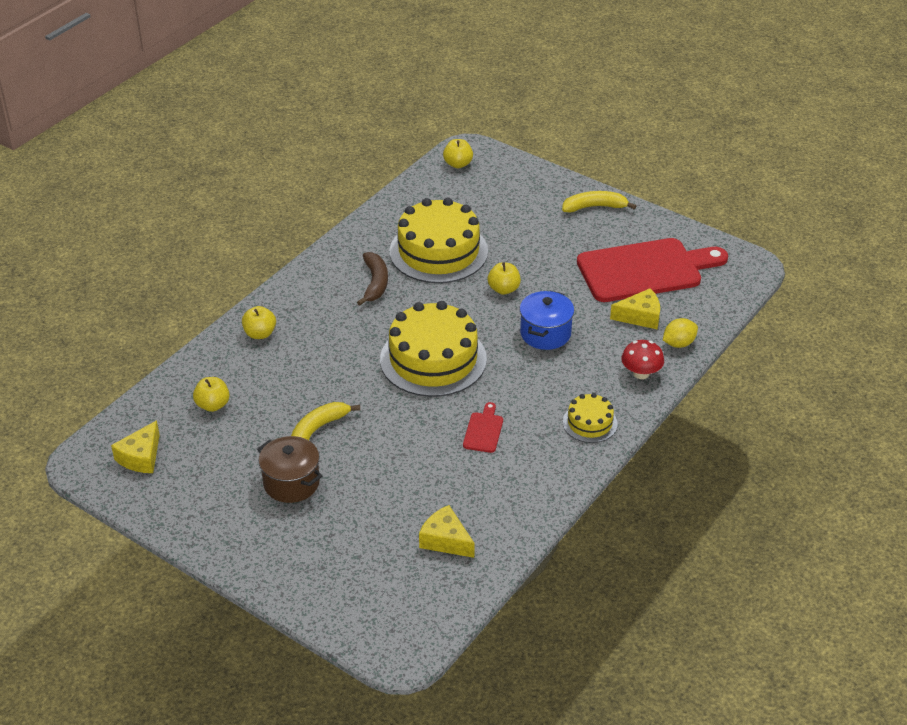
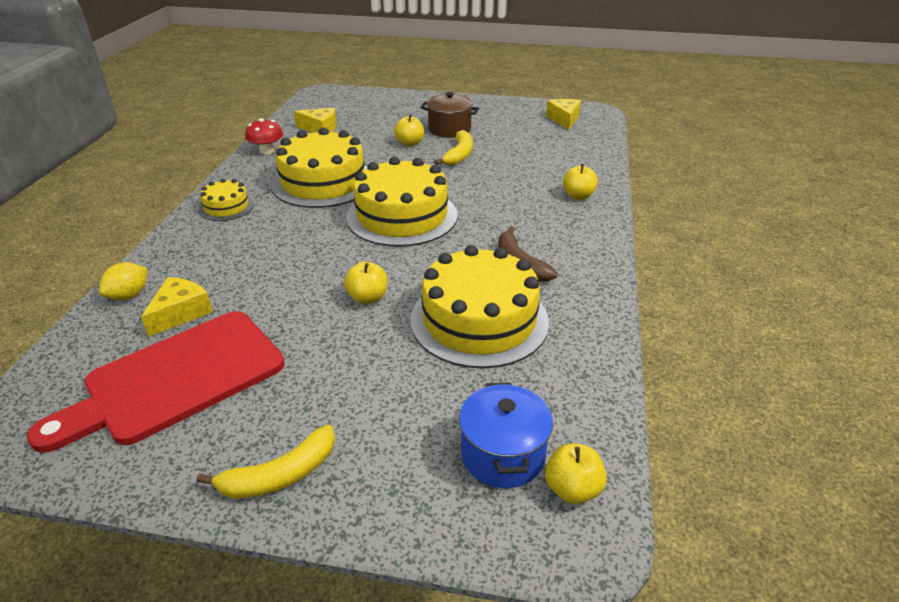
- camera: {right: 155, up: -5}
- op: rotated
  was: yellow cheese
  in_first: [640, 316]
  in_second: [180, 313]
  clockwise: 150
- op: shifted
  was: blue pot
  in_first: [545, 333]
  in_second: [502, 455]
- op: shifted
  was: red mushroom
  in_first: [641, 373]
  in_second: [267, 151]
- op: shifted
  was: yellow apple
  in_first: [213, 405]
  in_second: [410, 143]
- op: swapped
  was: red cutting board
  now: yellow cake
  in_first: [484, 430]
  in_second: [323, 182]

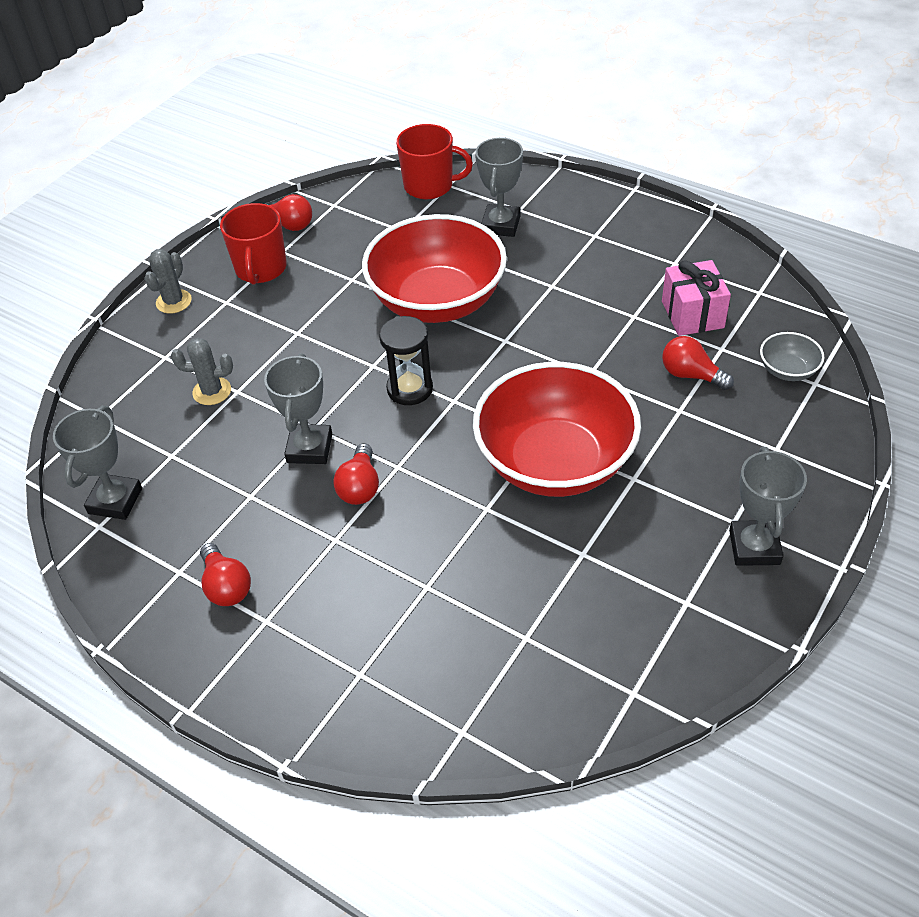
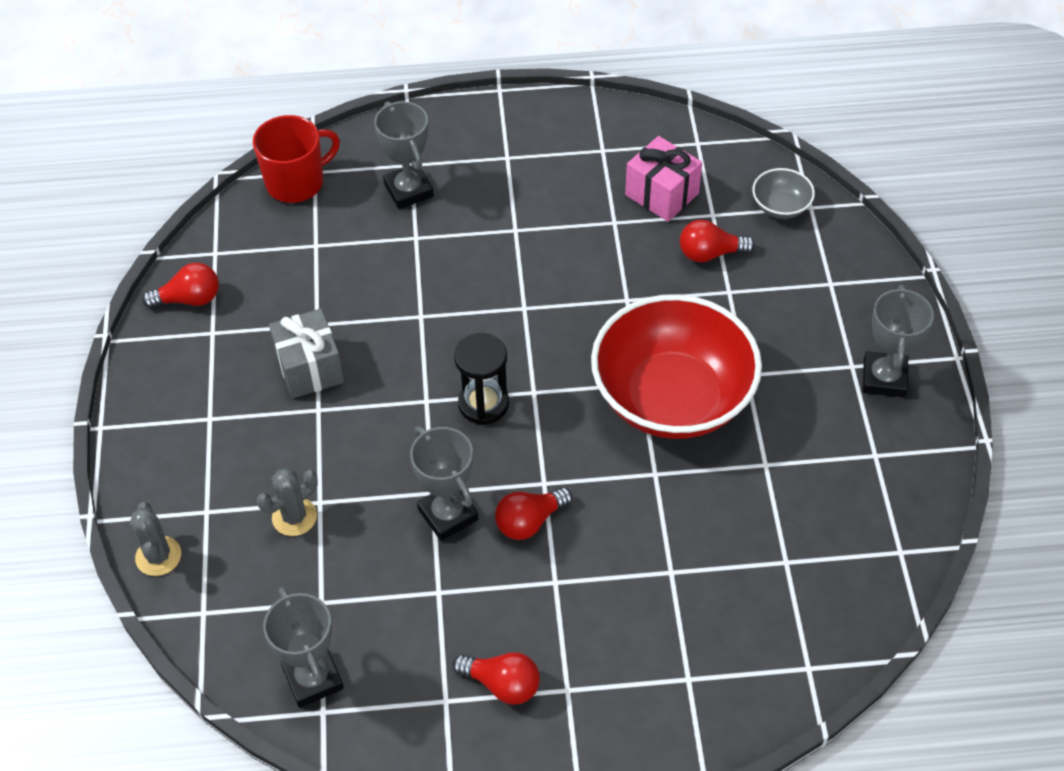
- camera: {right: -40, up: 5}
- op: gone
  was: red mug
  in_first: [261, 269]
- op: gone
  was: red bowl
  in_first: [437, 301]
- op: shifted
  was: grey cactus
  in_first: [174, 302]
  in_second: [158, 556]
- op: rotated
  was: red light bulb
  in_first: [360, 487]
  in_second: [529, 521]
  clockwise: 90
- op: rotated
  was: grey trophy
  in_first: [754, 547]
  in_second: [884, 378]
  clockwise: 45
- op: new
  now: grey gift
  in_second: [310, 368]

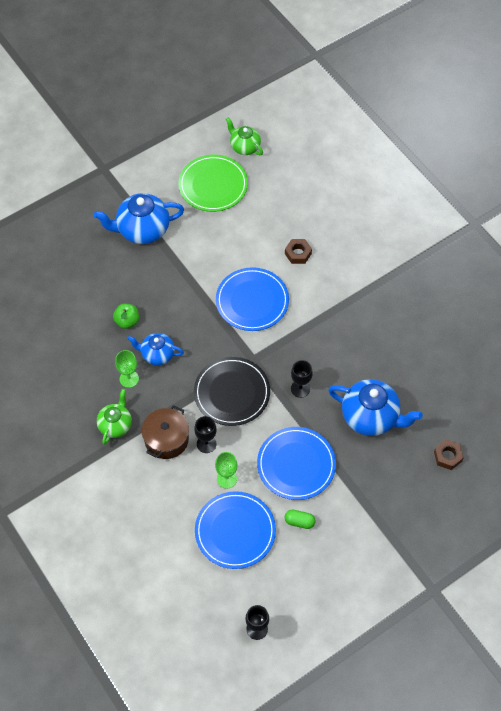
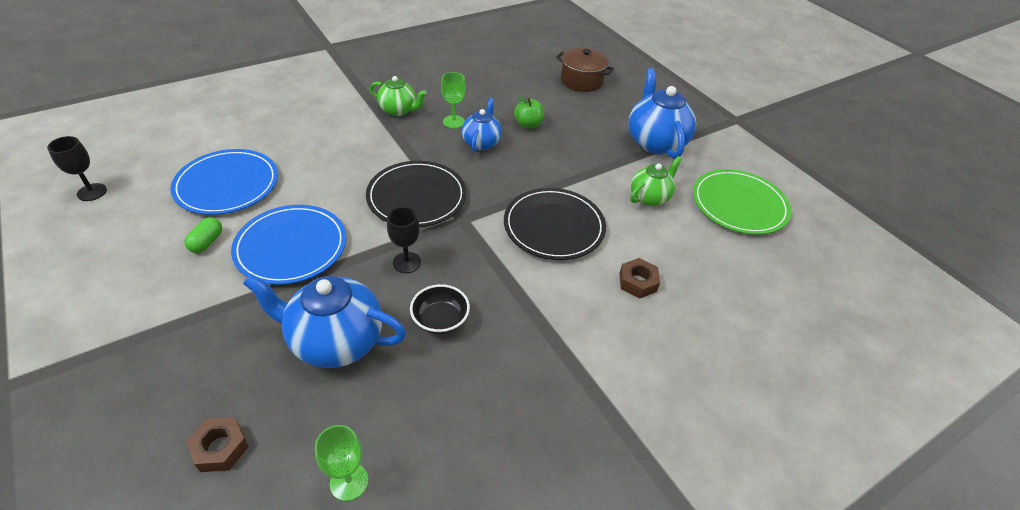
- camera: {right: 90, up: -15}
- op: shifted
  was: green teapot
  in_first: [244, 147]
  in_second: [650, 197]
- op: repainted
  was: blue plate
  now: black plate
  in_first: [252, 301]
  in_second: [554, 226]
- op: rotated
  was: blue teapot
  in_first: [371, 417]
  in_second: [335, 341]
  clockwise: 75
- op: shifted
  was: brown pot
  in_first: [166, 439]
  in_second: [581, 81]
- op: gone
  was: black goblet
  in_first: [206, 444]
- op: shifted
  was: green goblet
  in_first: [226, 479]
  in_second: [349, 482]
- op: new
  now: black bowl
  in_second: [440, 320]

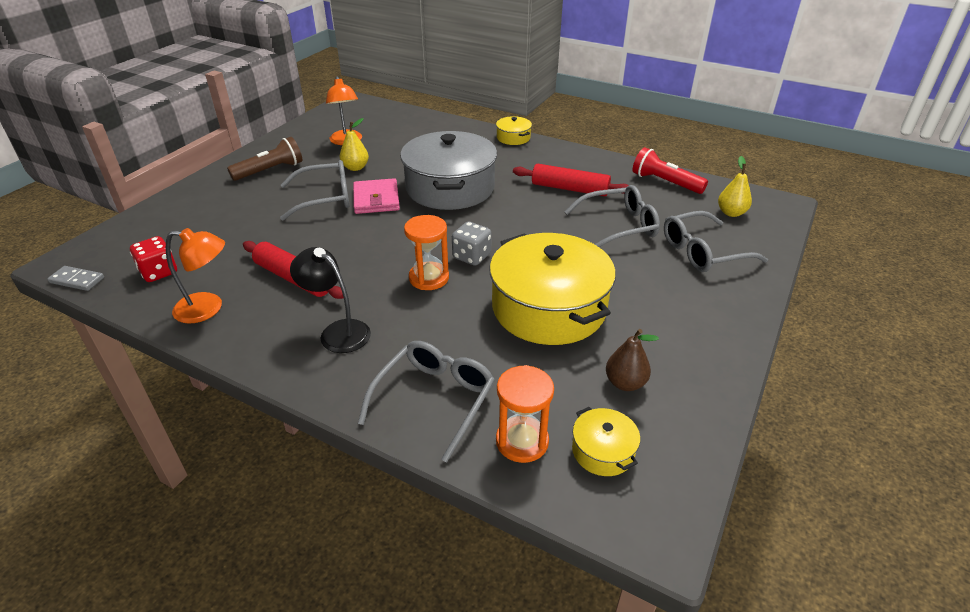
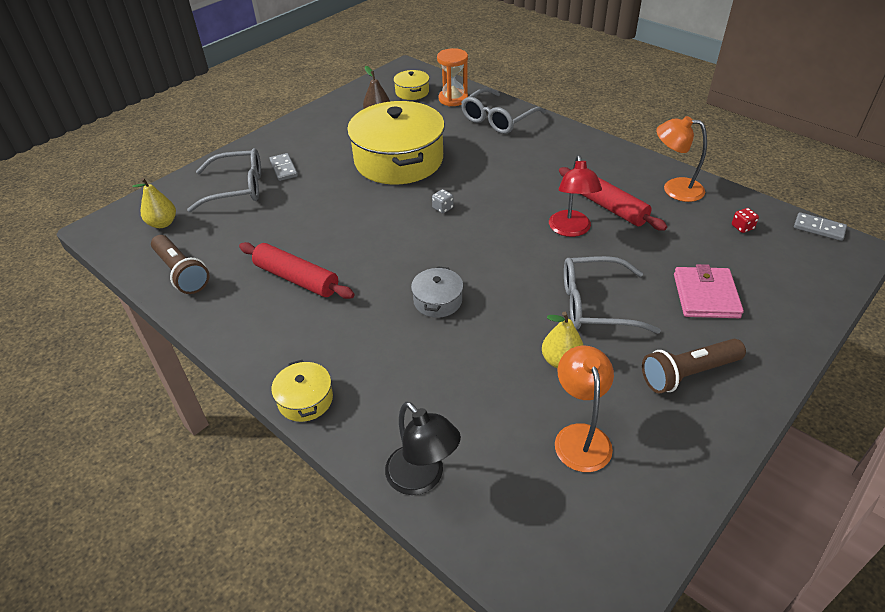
- camera: {right: -165, up: 5}
- op: scaled
  was: grey pot
  in_first: [450, 188]
  in_second: [437, 301]
  ratio: 0.43
- op: repainted
  was: red flashlight
  now: brown flashlight
  in_first: [665, 182]
  in_second: [181, 273]
- op: shifted
  was: pink wallet
  in_first: [376, 199]
  in_second: [705, 296]
- op: gone
  was: grey glasses
  in_first: [618, 226]
- op: gone
  was: orange hourglass
  in_first: [429, 278]
- op: scaled
  was: grey dice
  in_first: [471, 256]
  in_second: [443, 208]
  ratio: 0.57
- op: scaled
  was: red dice
  in_first: [159, 272]
  in_second: [742, 227]
  ratio: 0.57
- op: shifted
  was: black lamp
  in_first: [337, 332]
  in_second: [422, 478]
- op: new
  now: grey domino
  in_second: [283, 168]
- op: new
  now: red lamp
  in_second: [571, 230]

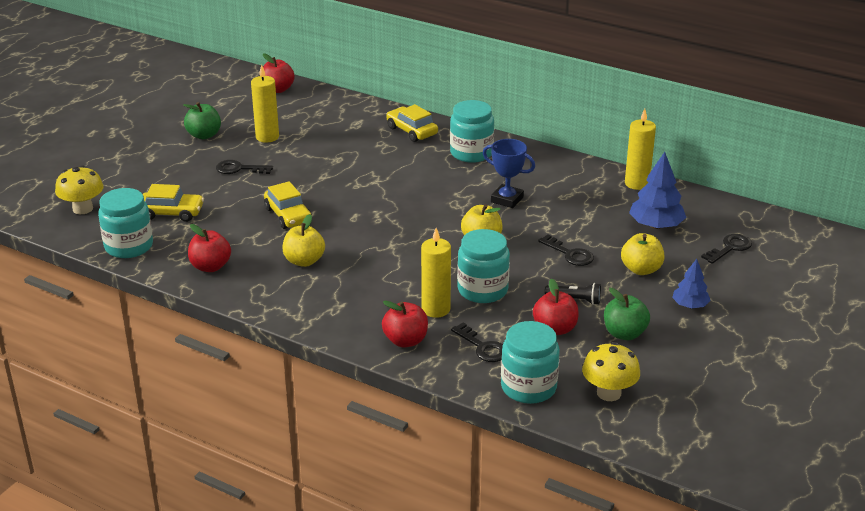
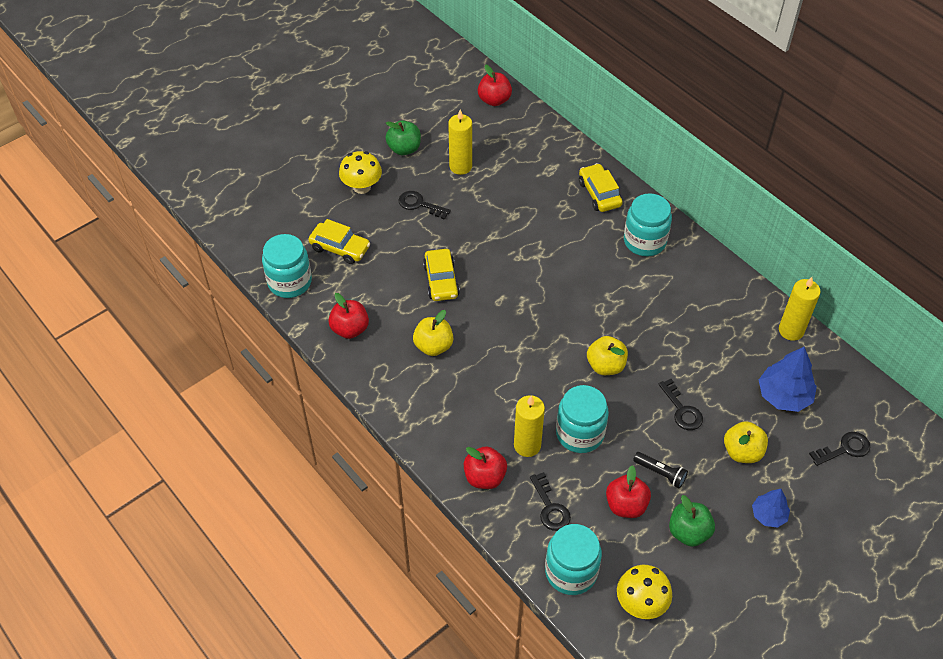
- camera: {right: 20, up: 20}
- op: gone
  was: blue trophy
  in_first: [507, 199]
- op: shifted
  was: yellow mushroom
  in_first: [83, 209]
  in_second: [362, 187]

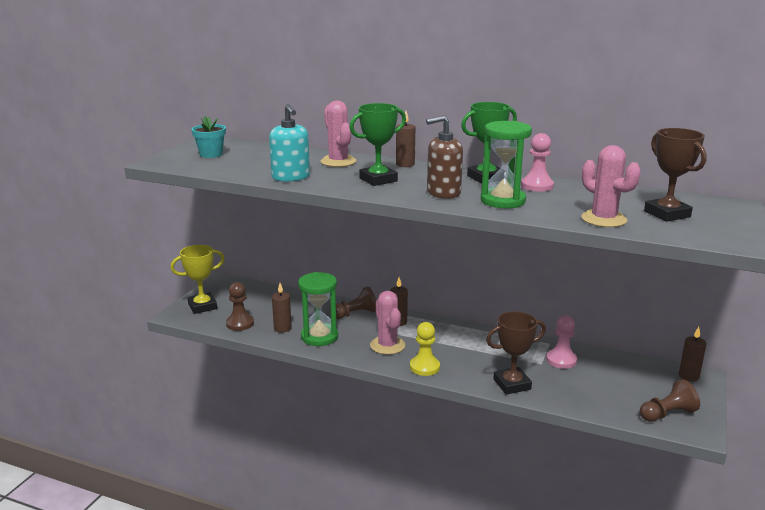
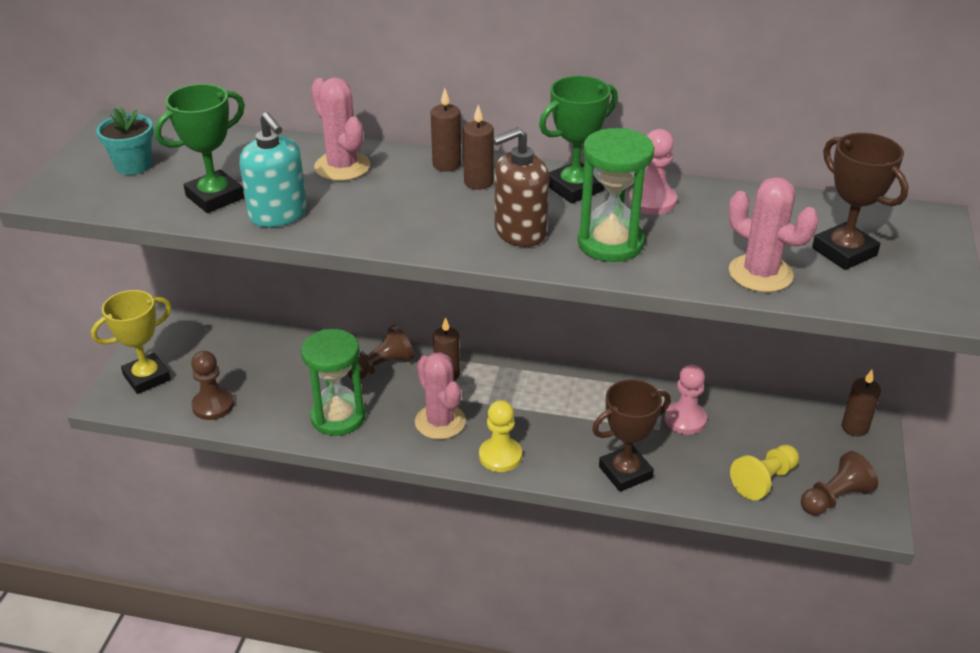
- camera: {right: -10, up: 15}
- op: shifted
  was: green trophy
  in_first: [378, 180]
  in_second: [215, 197]
- op: shifted
  was: brown candle
  in_first: [282, 328]
  in_second: [478, 182]
- op: new
  now: yellow pawn
  in_second: [764, 480]

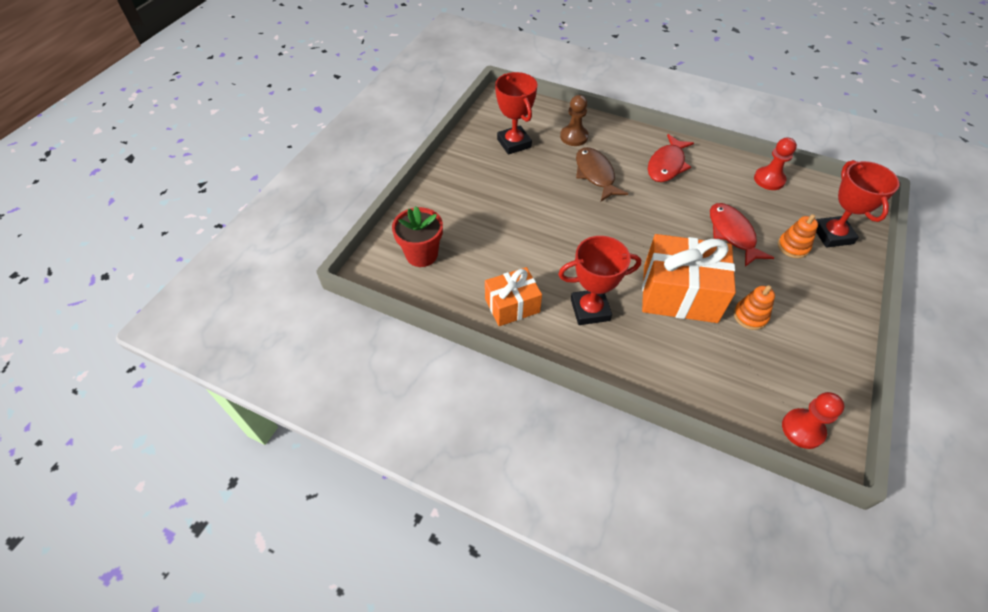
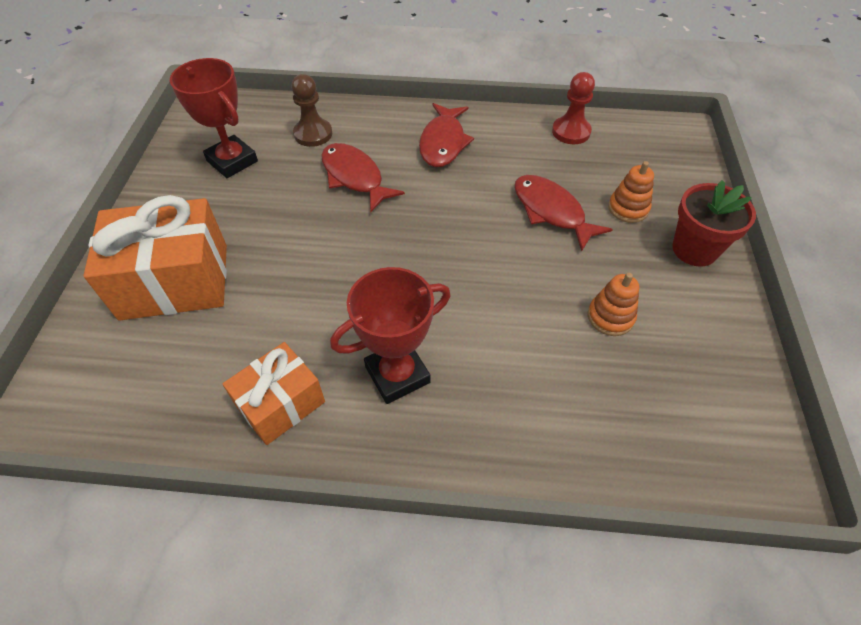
- camera: {right: -20, up: 0}
- op: repainted
  was: brown fish
  now: red fish
  in_first: [595, 174]
  in_second: [354, 177]
- op: gone
  was: red trophy
  in_first: [832, 235]
- op: shifted
  was: red flower pot
  in_first: [422, 254]
  in_second: [694, 249]
- op: shifted
  was: orange gift
  in_first: [679, 294]
  in_second: [175, 281]
- op: gone
  was: red pawn
  in_first: [802, 429]

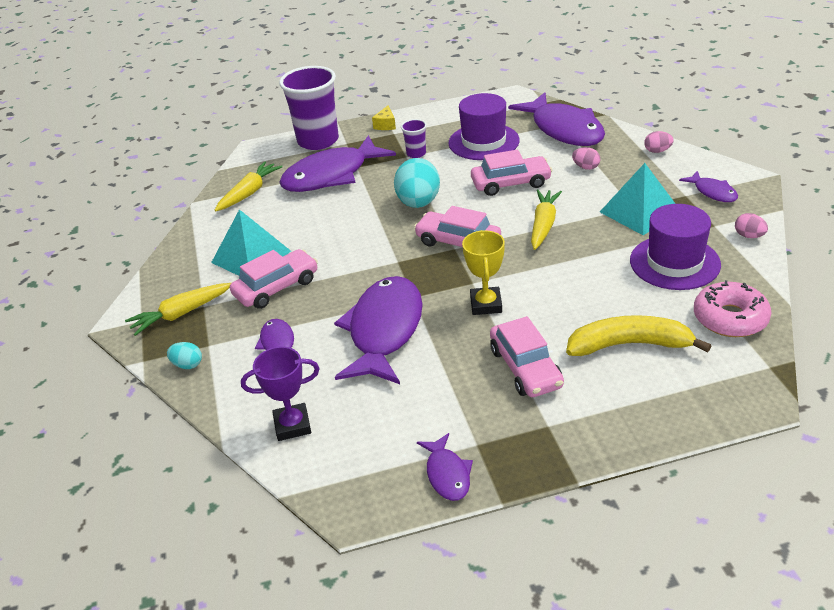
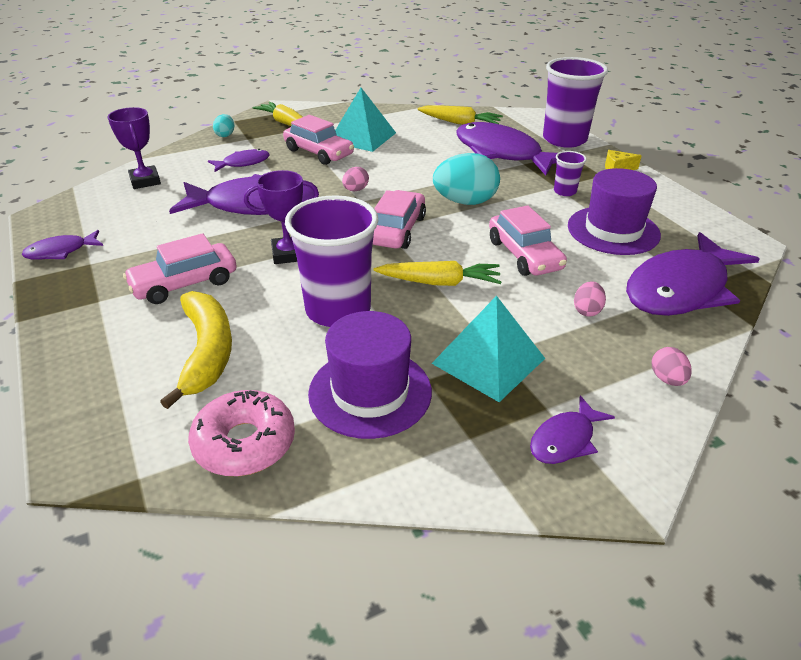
- camera: {right: 75, up: 0}
- op: shifted
  was: pink egg
  in_first: [749, 236]
  in_second: [355, 190]
- op: repainted
  was: yellow trophy
  now: purple trophy
  in_first: [486, 304]
  in_second: [288, 254]
- op: new
  now: purple cup
  in_second: [338, 310]

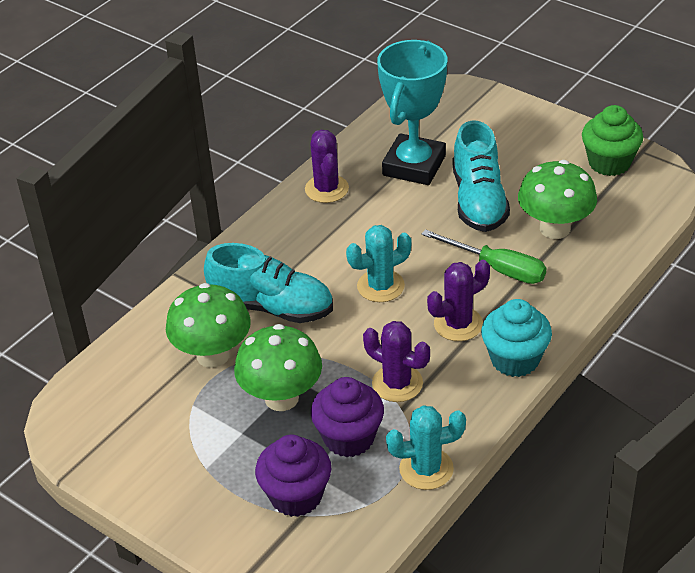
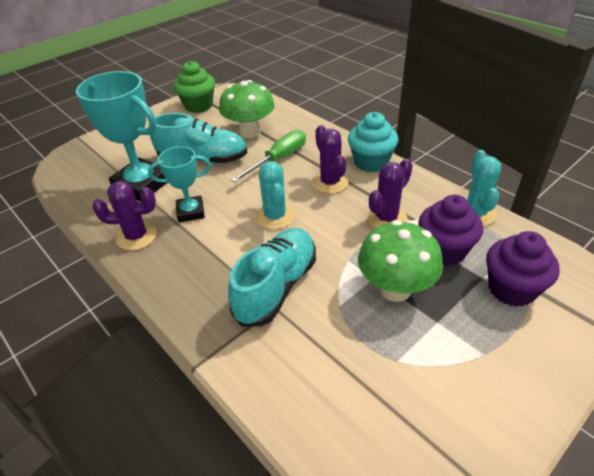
- camera: {right: -80, up: 0}
- op: gone
  was: green mushroom
  in_first: [213, 355]
- op: new
  now: turquoise trophy
  in_second: [190, 212]

